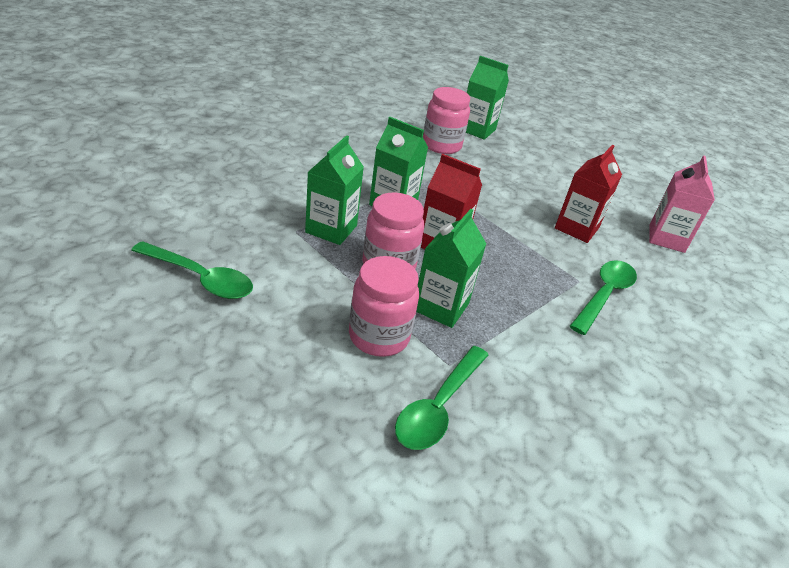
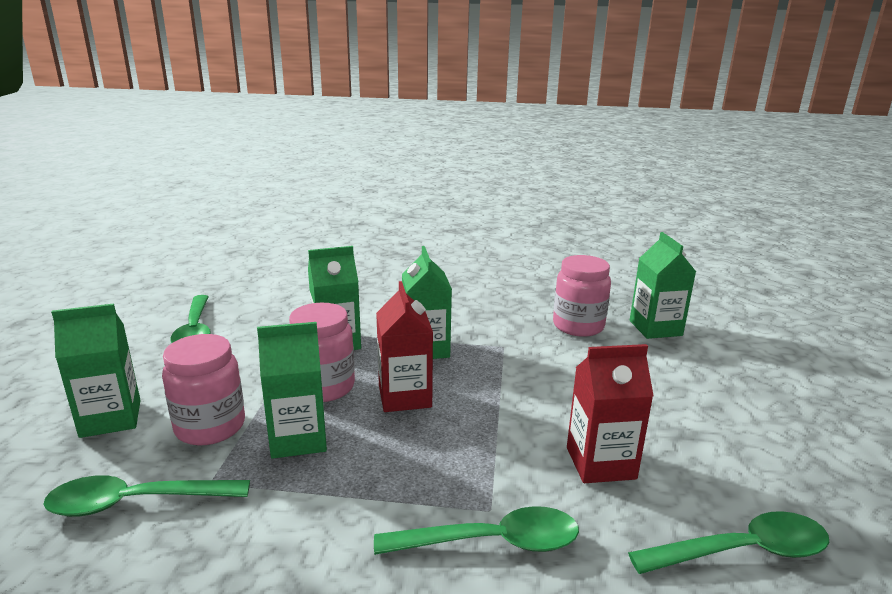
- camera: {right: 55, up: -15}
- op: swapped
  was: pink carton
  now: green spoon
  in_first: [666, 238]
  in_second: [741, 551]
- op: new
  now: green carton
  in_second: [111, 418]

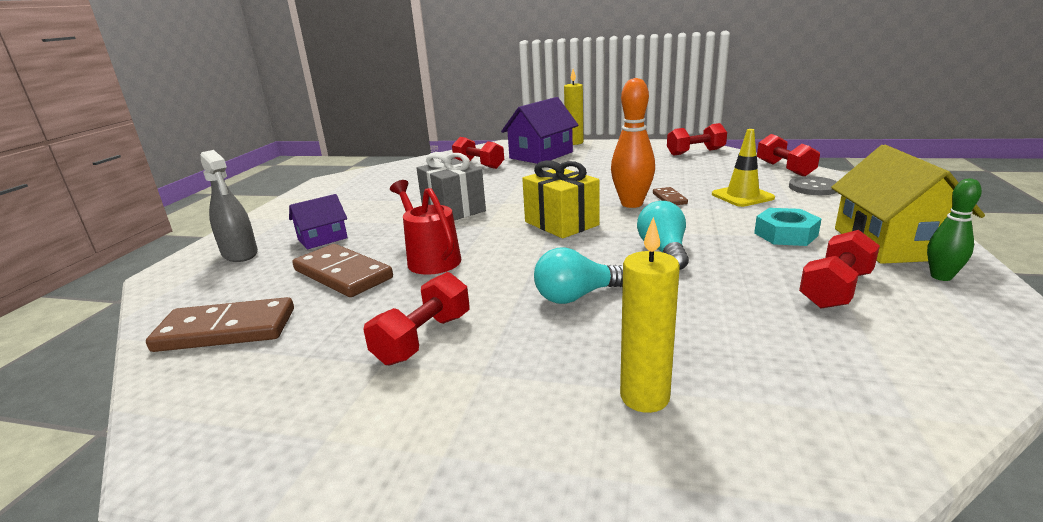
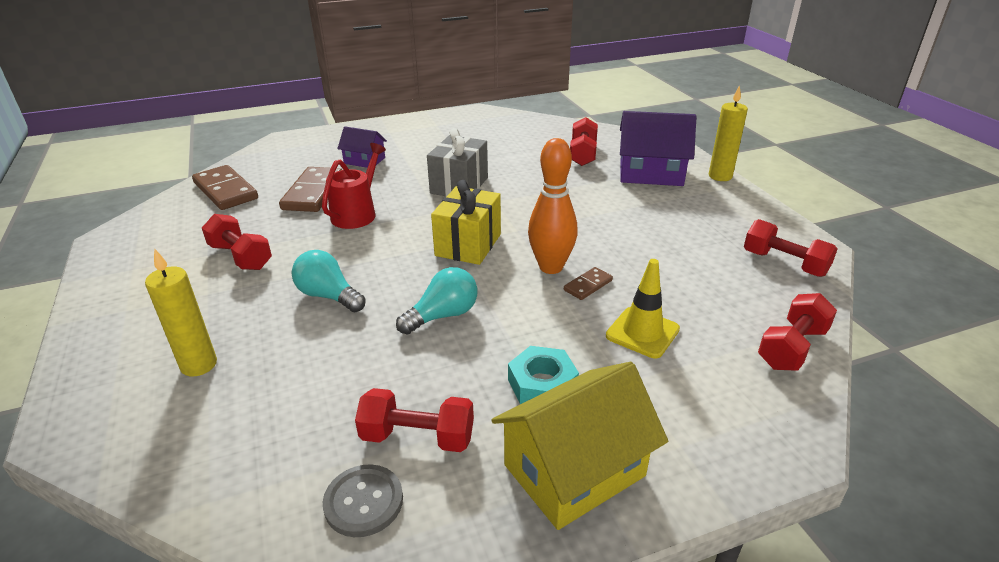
- camera: {right: 55, up: 10}
- op: gone
  was: grey spray bottle
  in_first: [240, 254]
- op: shifted
  was: grey button
  in_first: [813, 187]
  in_second: [363, 502]
- op: gone
  was: green bowling pin
  in_first: [941, 277]
- op: rotated
  was: red dumbbell
  in_first: [423, 338]
  in_second: [241, 257]
  clockwise: 45

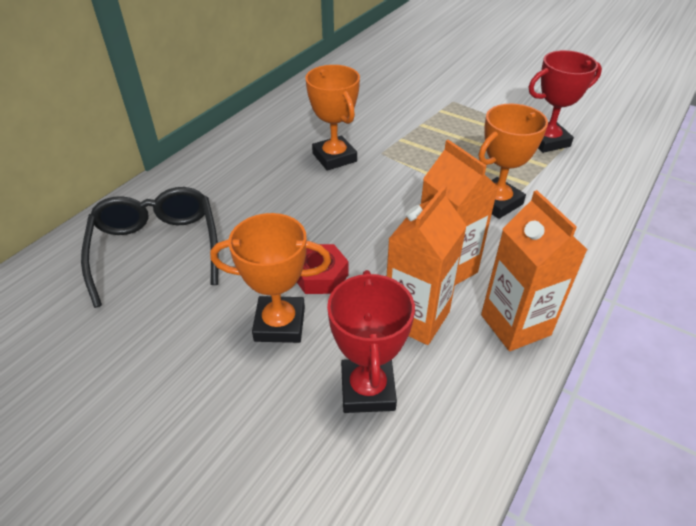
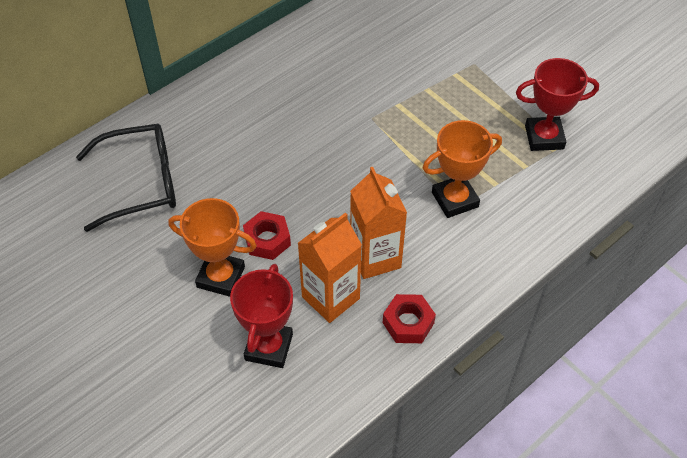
- camera: {right: 15, up: 10}
- op: gone
  was: orange trophy
  in_first: [334, 157]
- op: rotated
  was: black glasses
  in_first: [157, 248]
  in_second: [141, 183]
  clockwise: 75
- op: swapped
  was: orange carton
  now: red nut
  in_first: [515, 325]
  in_second: [408, 323]

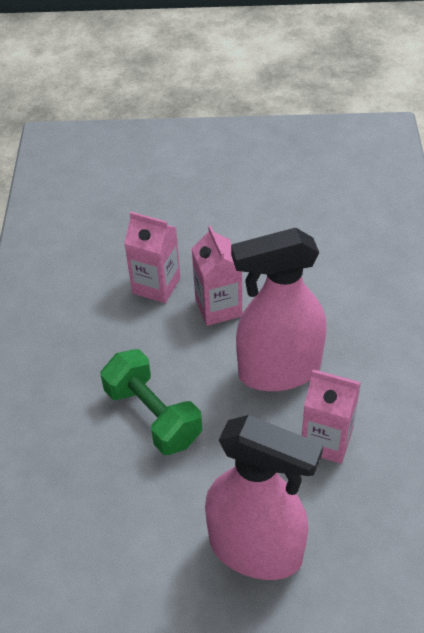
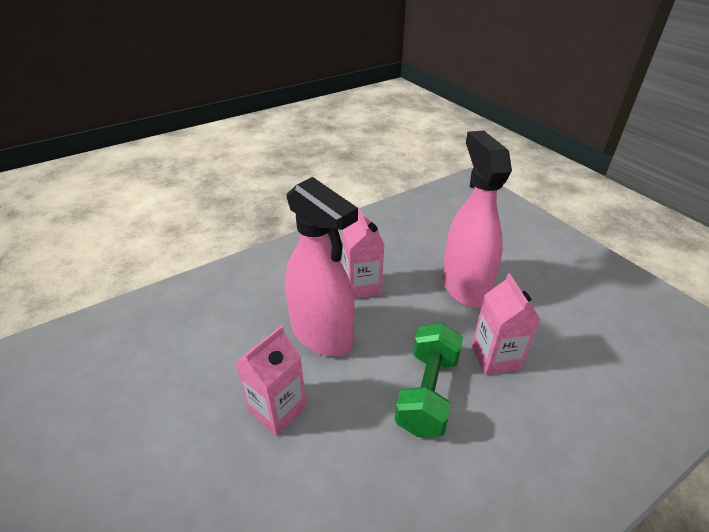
- camera: {right: -125, up: -10}
- op: shifted
  was: pink carton
  in_first: [156, 285]
  in_second: [495, 357]

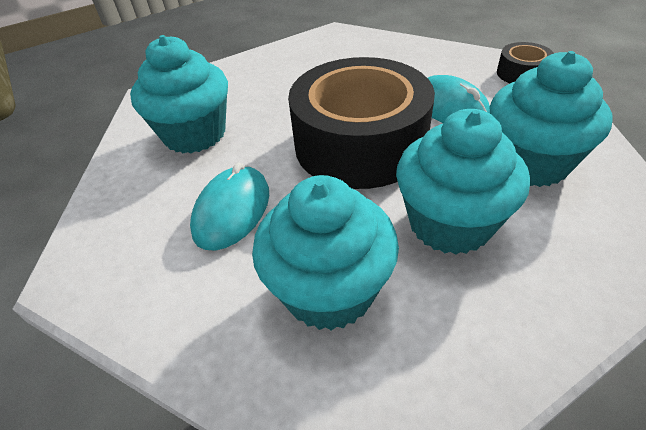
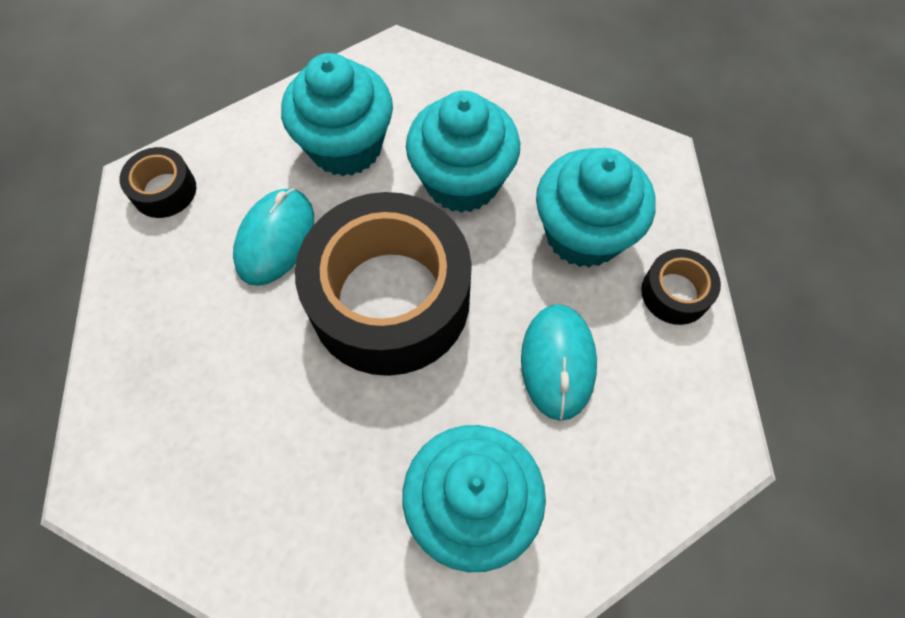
- camera: {right: -125, up: 20}
- op: rotated
  was: turquoise mouse
  in_first: [232, 211]
  in_second: [558, 362]
  clockwise: -75
- op: new
  now: black tape
  in_second: [675, 293]

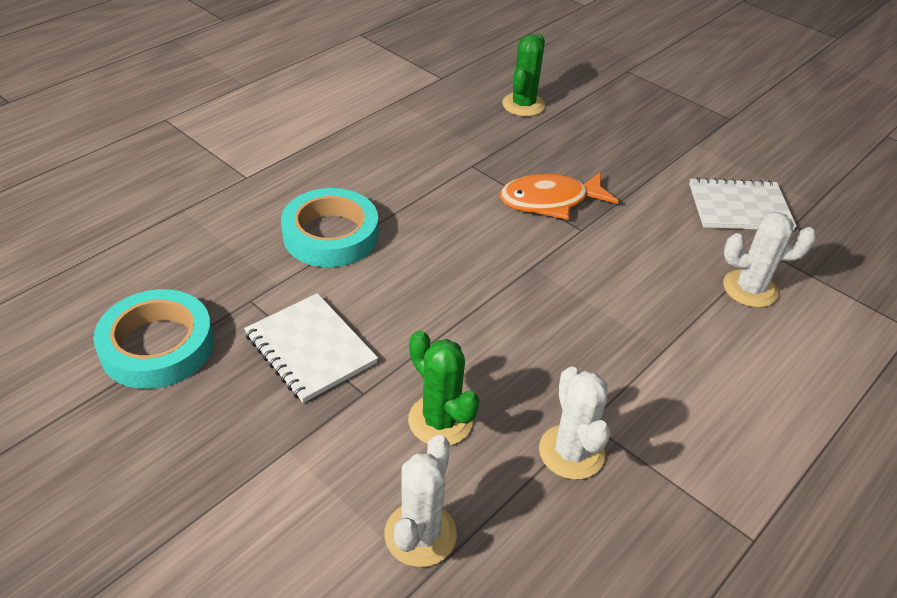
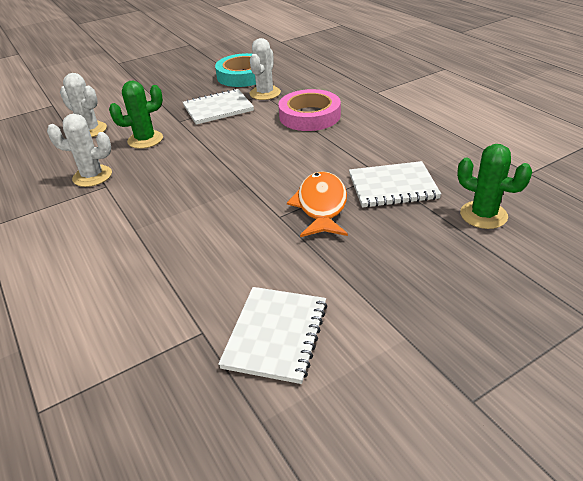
- camera: {right: 110, up: -5}
- op: repainted
  was: turquoise tape
  now: pink tape
  in_first: [331, 235]
  in_second: [309, 116]
- op: shifted
  was: white cactus
  in_first: [750, 289]
  in_second: [265, 93]
- op: new
  now: white notebook
  in_second: [392, 186]

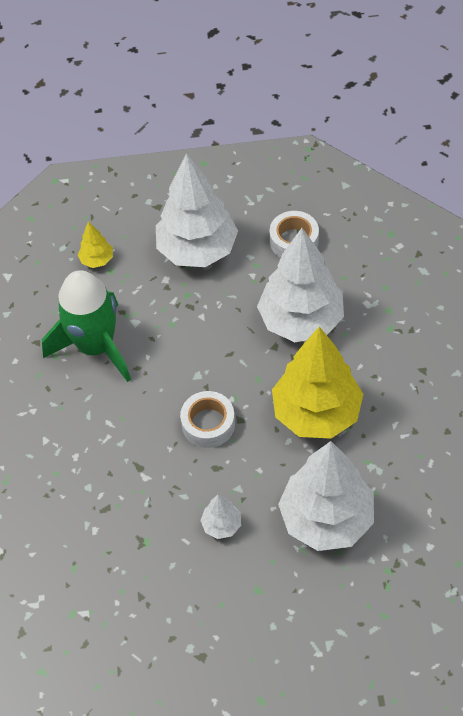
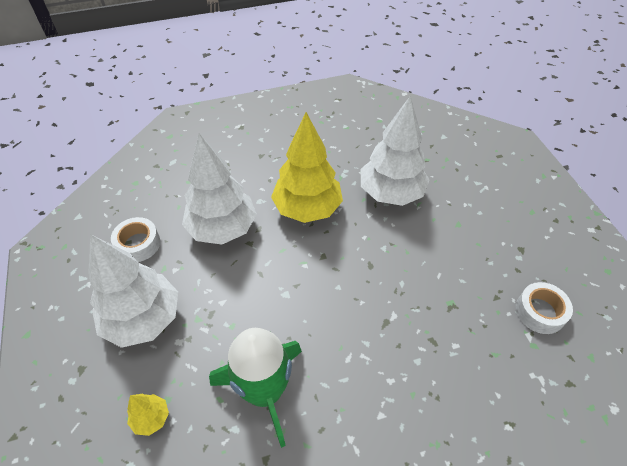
- camera: {right: -105, up: -5}
- op: shifted
  was: white tape
  in_first: [208, 424]
  in_second: [540, 312]
- op: gone
  was: white tree
  in_first: [221, 525]

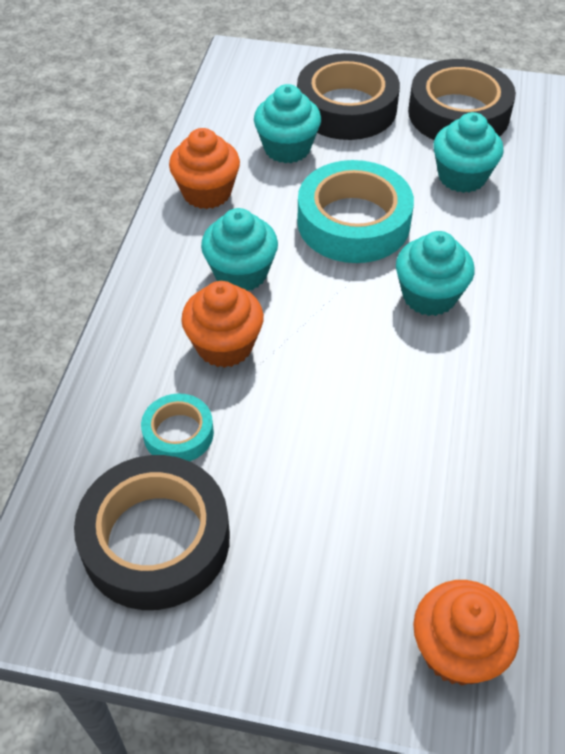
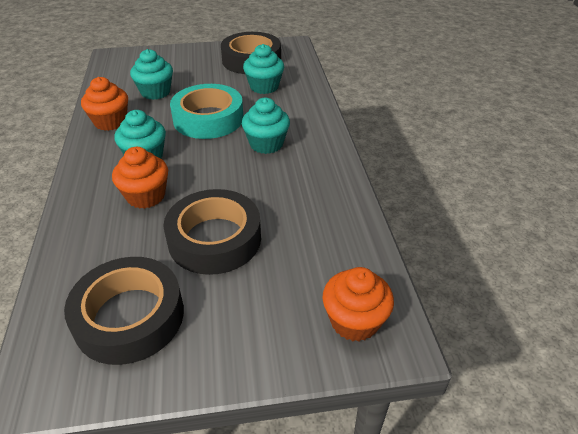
- camera: {right: -20, up: -10}
- op: shifted
  was: black tape
  in_first: [346, 108]
  in_second: [214, 239]
- op: gone
  was: turquoise tape
  in_first: [178, 433]

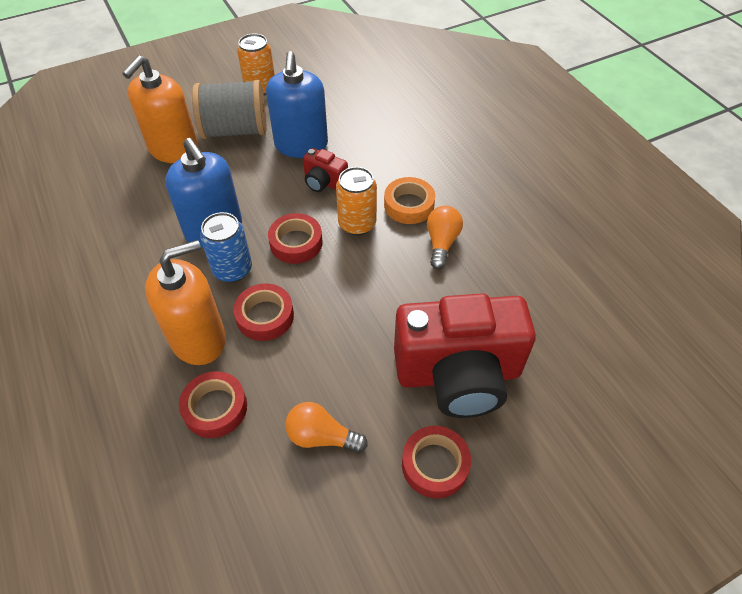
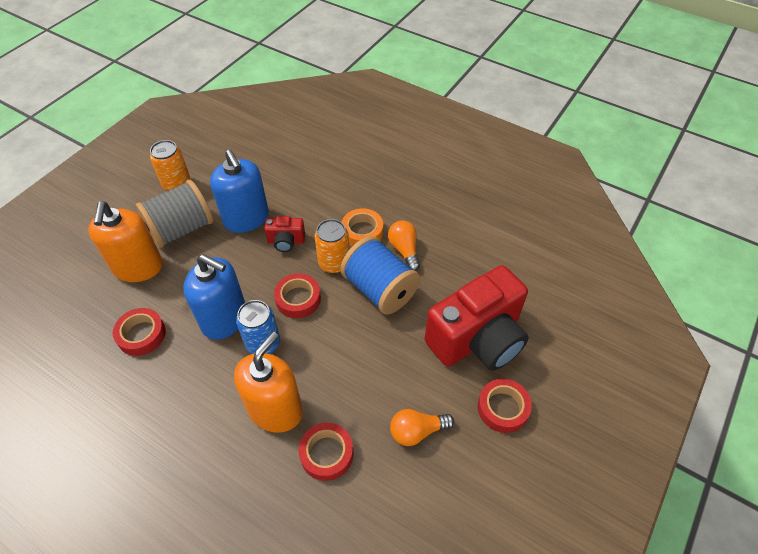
- camera: {right: -30, up: 0}
- op: shifted
  was: red tape
  in_first: [265, 316]
  in_second: [141, 335]
- op: new
  now: blue spool
  in_second: [380, 289]

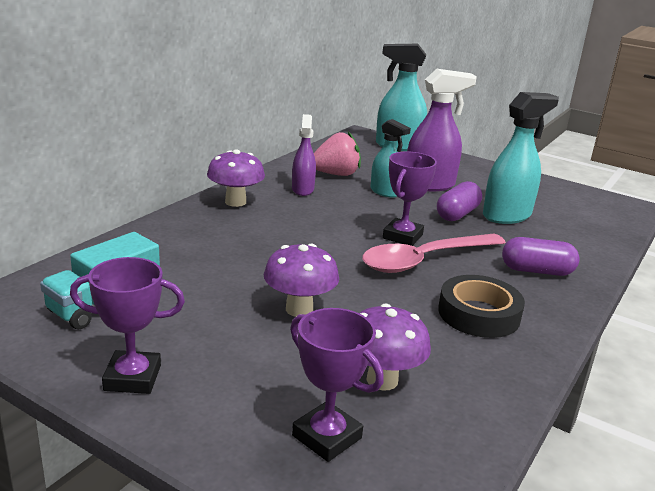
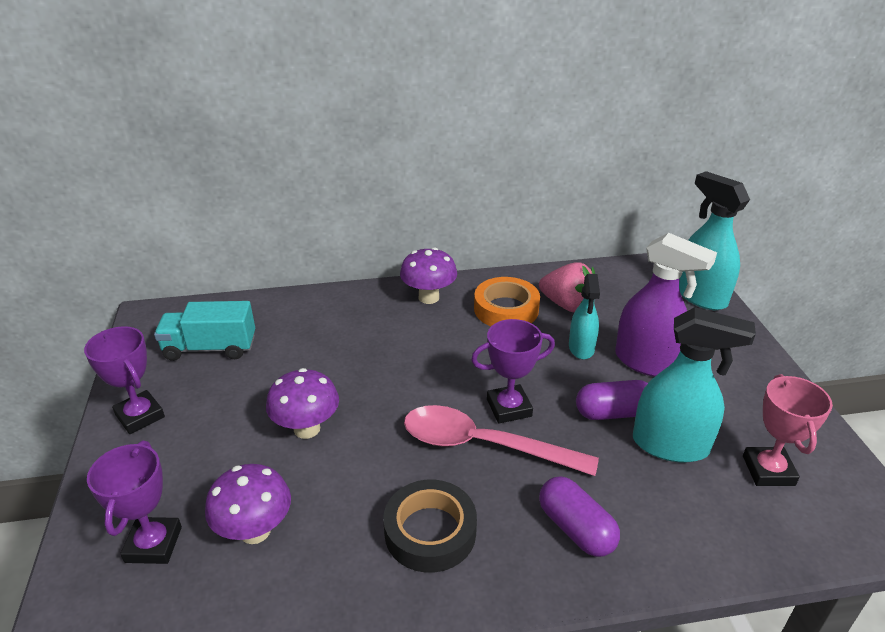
- camera: {right: 50, up: 10}
- op: swapped
  was: purple spray bottle
  now: orange tape
  in_first: [302, 189]
  in_second: [506, 309]
- op: new
  now: pink trophy
  in_second: [768, 470]

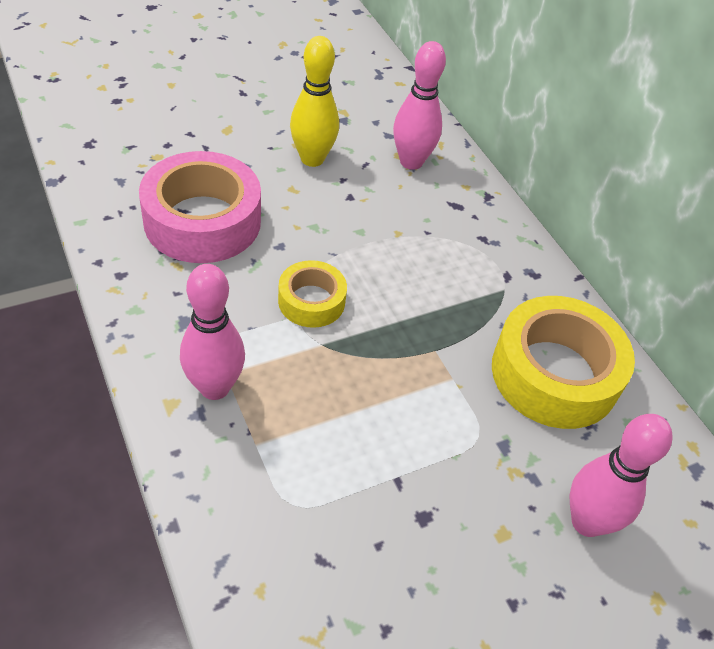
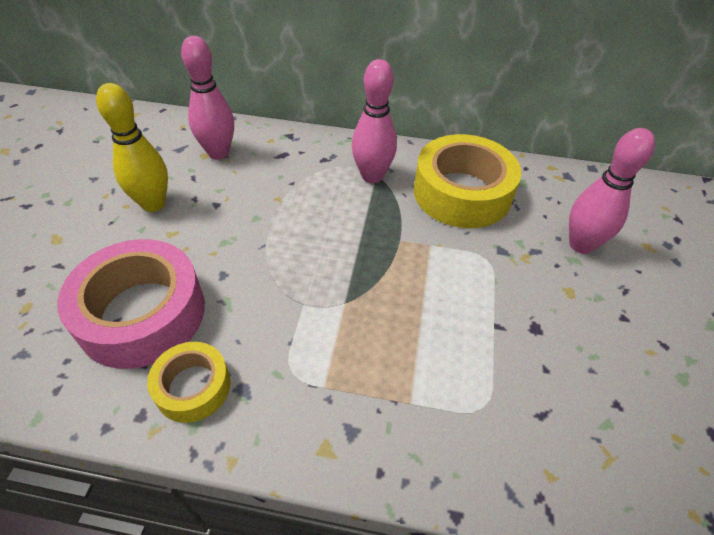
- camera: {right: -50, up: 0}
- op: shifted
  was: yellow tape
  in_first: [311, 301]
  in_second: [193, 387]
- op: shifted
  was: pink bowling pin
  in_first: [214, 387]
  in_second: [372, 176]

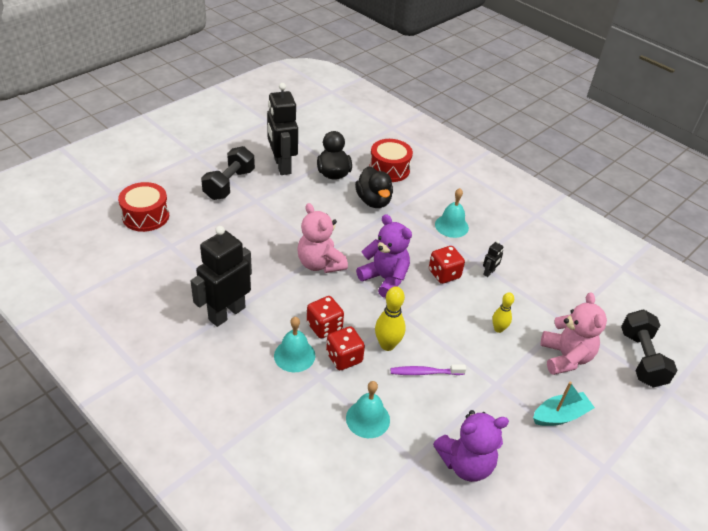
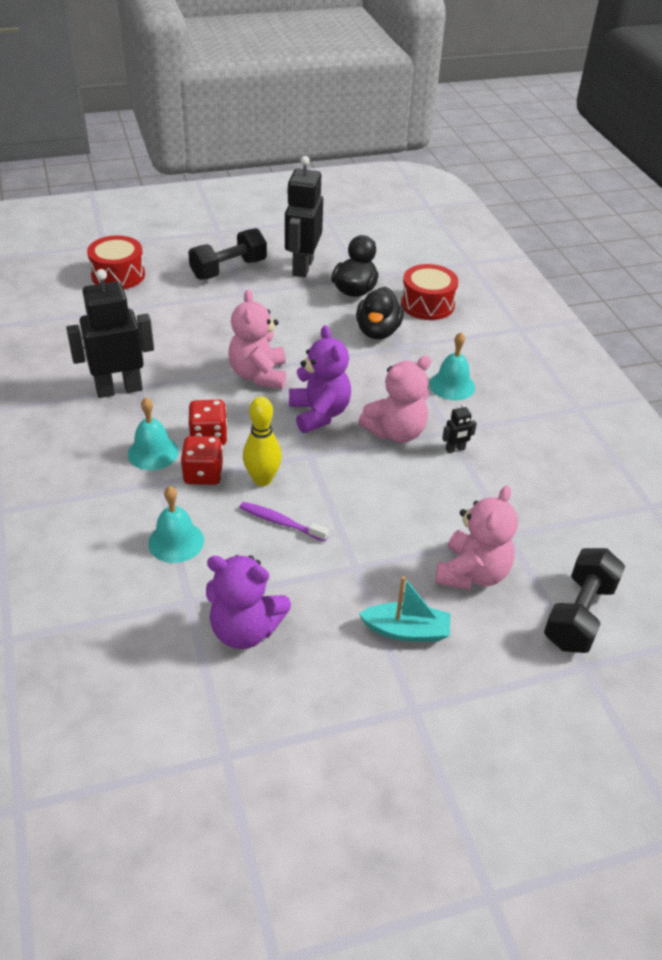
- camera: {right: 30, up: 0}
- op: swapped
  was: red dice
  now: pink teddy bear
  in_first: [444, 274]
  in_second: [396, 432]
- op: gone
  was: yellow bowling pin
  in_first: [498, 329]

